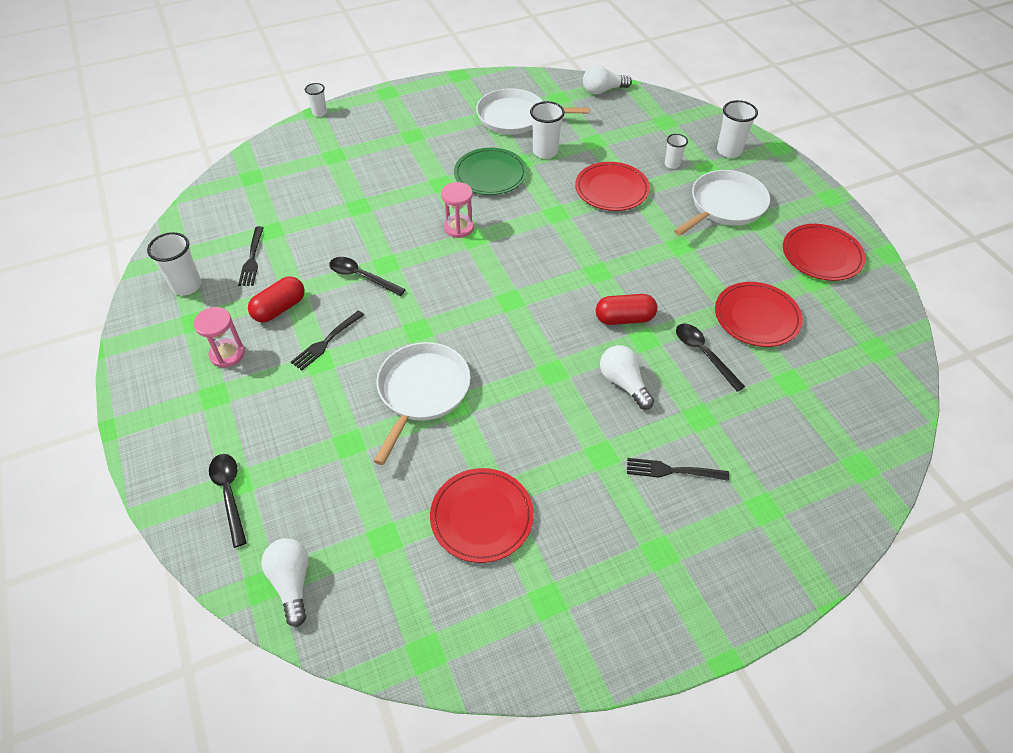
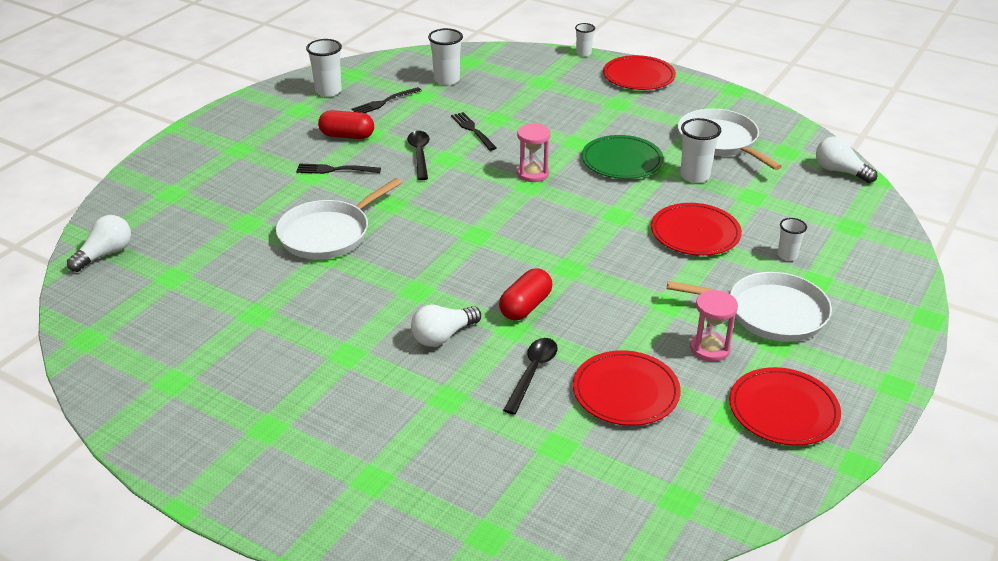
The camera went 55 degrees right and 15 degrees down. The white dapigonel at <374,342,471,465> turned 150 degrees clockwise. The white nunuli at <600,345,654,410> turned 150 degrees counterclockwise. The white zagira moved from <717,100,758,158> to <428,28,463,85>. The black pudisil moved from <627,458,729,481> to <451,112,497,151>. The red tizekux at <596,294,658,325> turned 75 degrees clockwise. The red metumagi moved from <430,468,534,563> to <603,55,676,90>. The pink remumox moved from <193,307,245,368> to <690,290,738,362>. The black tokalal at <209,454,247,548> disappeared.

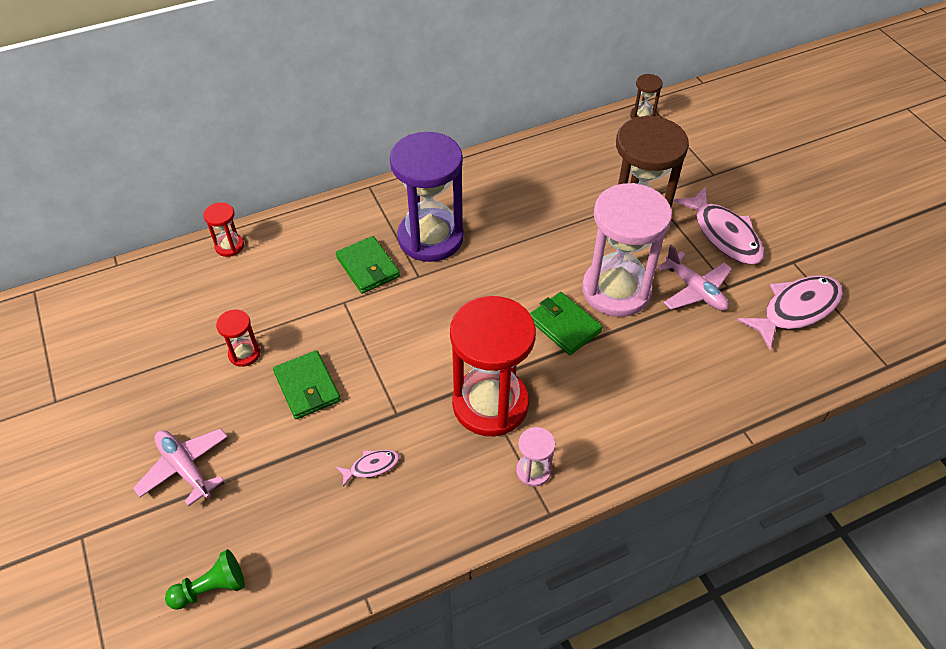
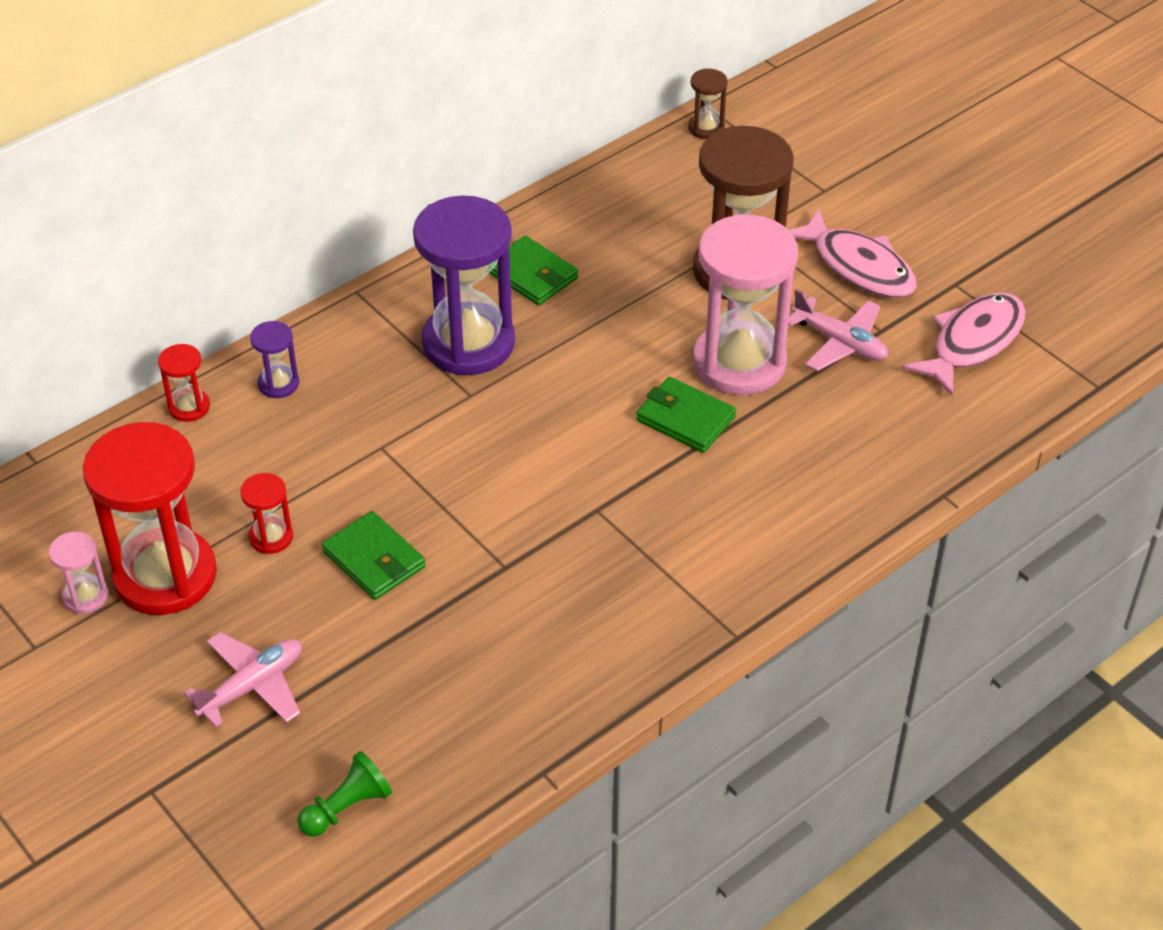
The camera went 15 degrees left and 5 degrees down. The pink remumox moved from <516,427,555,487> to <49,532,108,614>. The red remumox moved from <450,296,536,436> to <83,422,217,615>. The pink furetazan at <133,428,228,506> turned 105 degrees clockwise. The purple remumox at <250,321,299,398> appeared. The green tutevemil moved from <336,236,400,294> to <490,235,578,305>. The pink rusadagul at <336,450,399,487> disappeared.

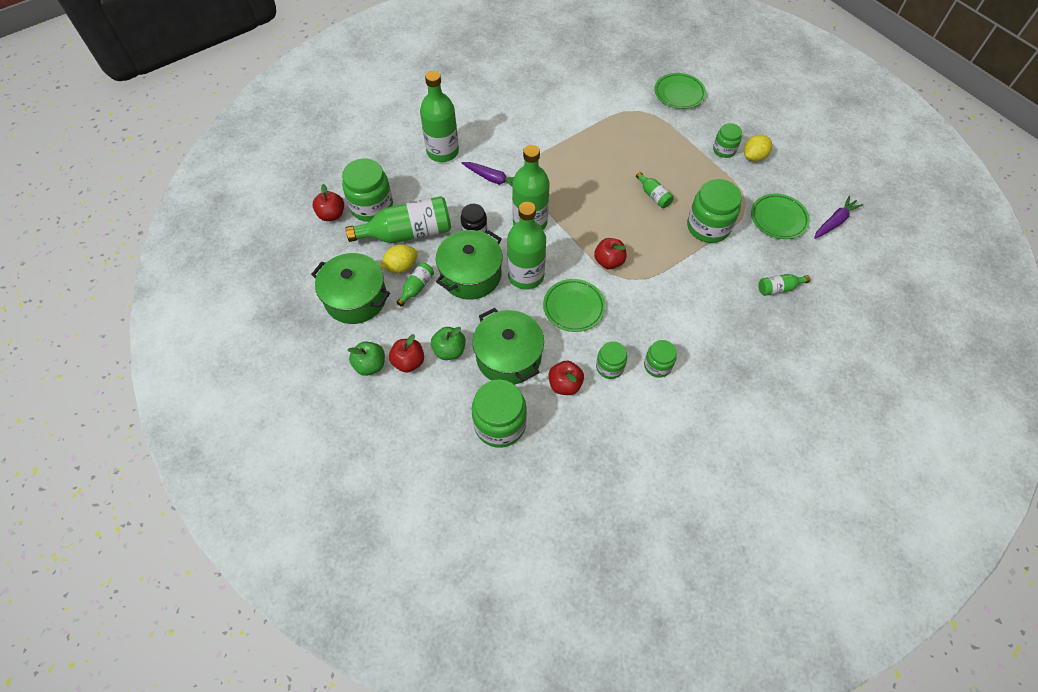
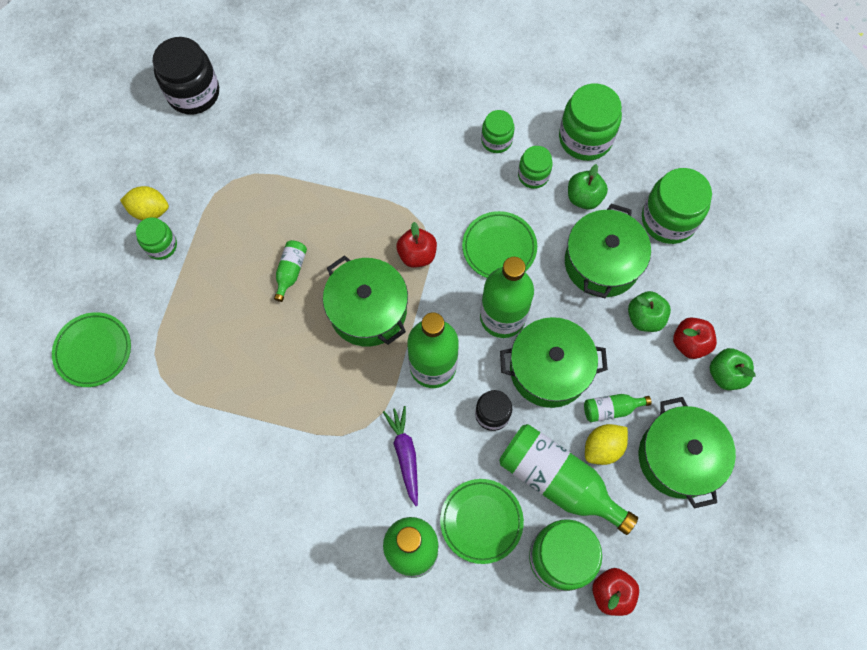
The camera went 130 degrees left and 10 degrees up. The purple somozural at <814,195,863,239> was replaced by the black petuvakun at <153,37,219,115>. The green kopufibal at <323,255,408,347> appeared. The green metumagi moved from <751,194,810,239> to <440,479,524,564>. The green petuvakun moved from <687,179,742,243> to <559,83,622,161>. The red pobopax at <548,361,584,395> became the green pobopax at <568,164,608,210>. The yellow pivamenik at <380,244,418,273> turned 60 degrees counterclockwise. The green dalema at <758,274,810,296> disappeared.

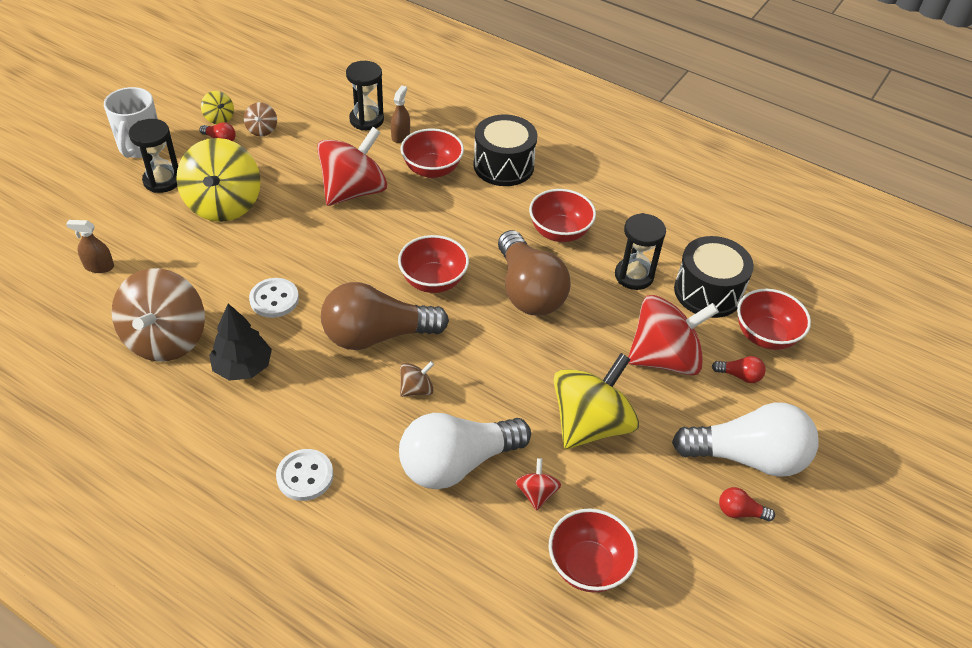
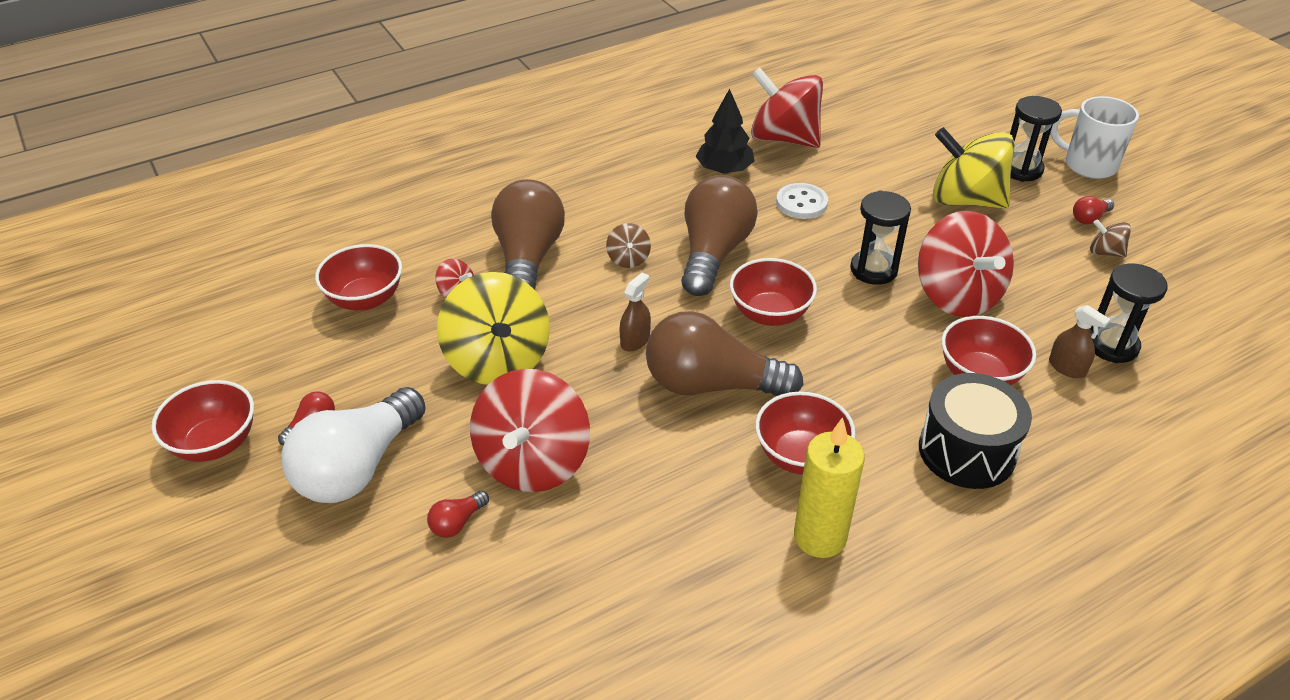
The camera went 120 degrees right and 5 degrees down. The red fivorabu moved from <737,289,811,350> to <151,380,254,462>. The white nunuli at <399,413,531,489> became the brown nunuli at <491,179,565,290>. The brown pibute moved from <66,220,114,273> to <620,273,651,351>. The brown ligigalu at <111,268,205,361> became the red ligigalu at <751,67,823,148>. The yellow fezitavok at <794,417,865,558> appeared. The black remumox moved from <615,213,666,290> to <850,190,911,285>. The yellow ligigalu at <201,91,234,124> disappeared. The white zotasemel at <276,449,333,501> disappeared. The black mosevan at <674,236,754,318> disappeared.

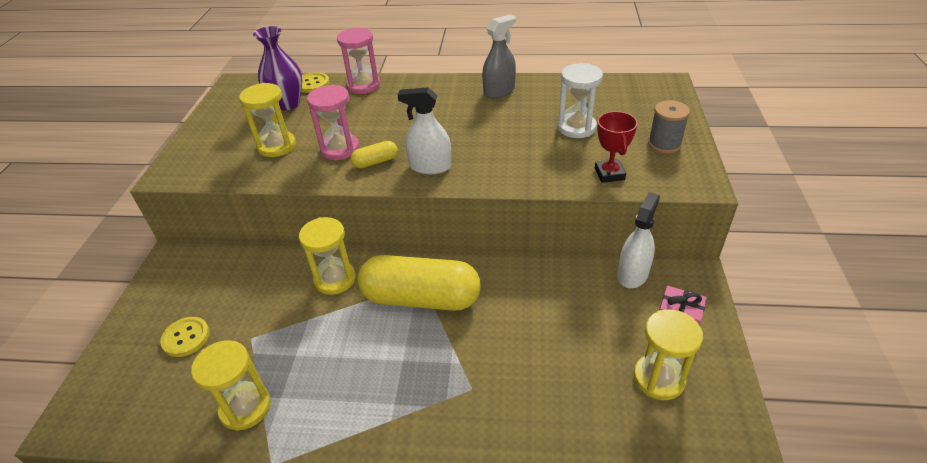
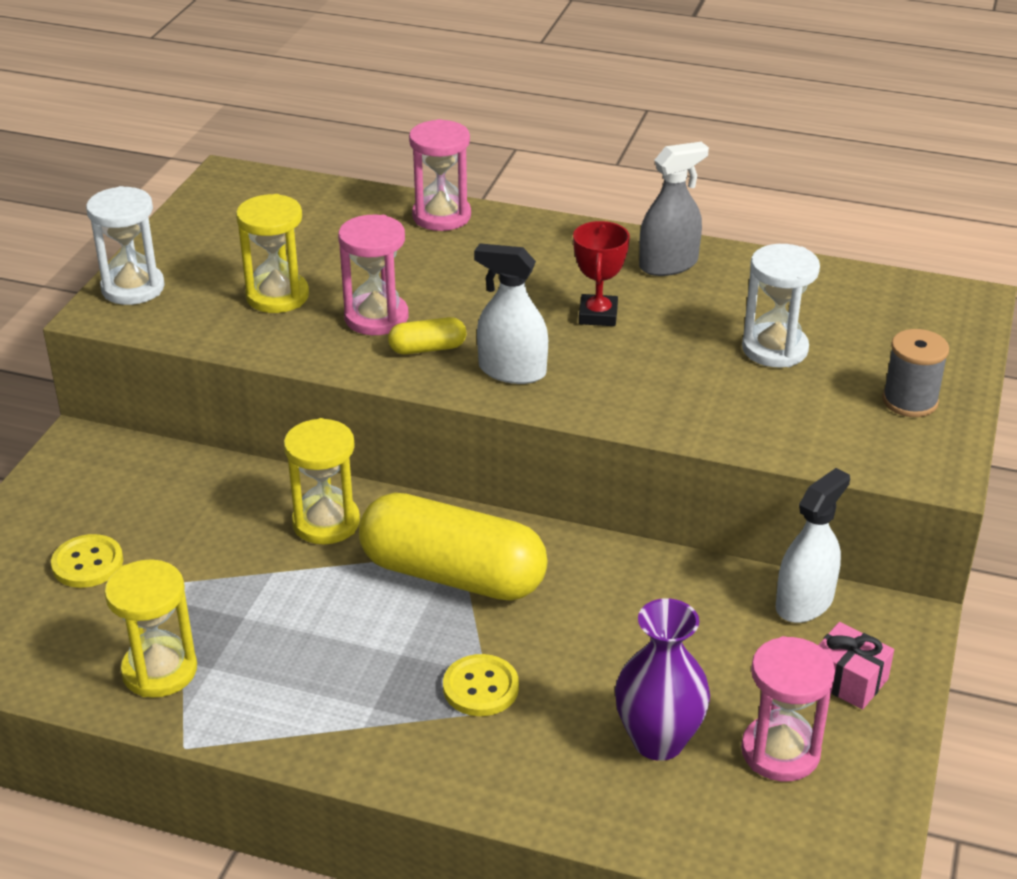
The camera went 10 degrees right and 5 degrees down. The white remumox at <86,186,165,305> appeared. The yellow zotasemel moved from <301,72,330,93> to <443,654,519,716>. The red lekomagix moved from <595,111,638,183> to <573,221,630,326>. The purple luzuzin moved from <253,26,302,110> to <615,598,710,761>. The yellow remumox at <633,309,703,400> became the pink remumox at <741,636,835,781>.

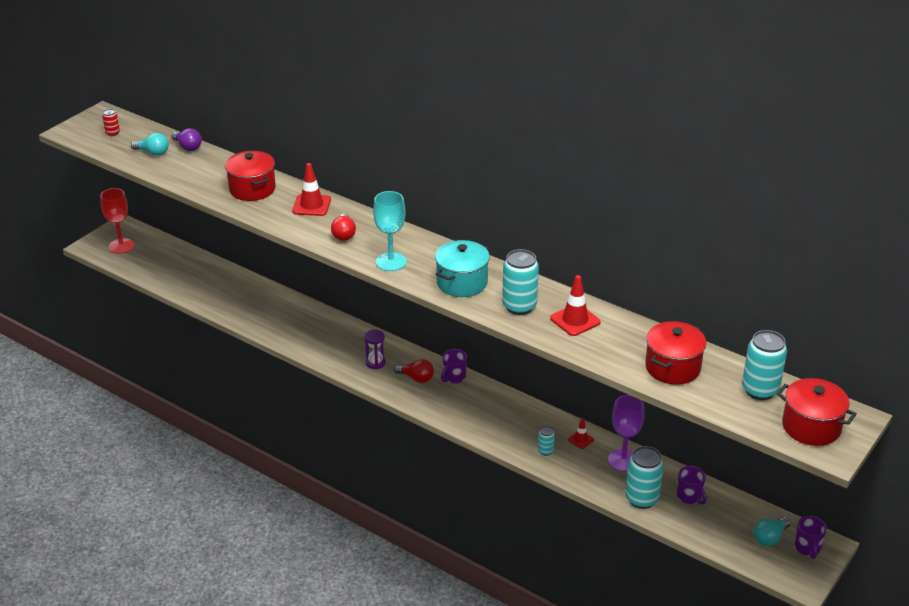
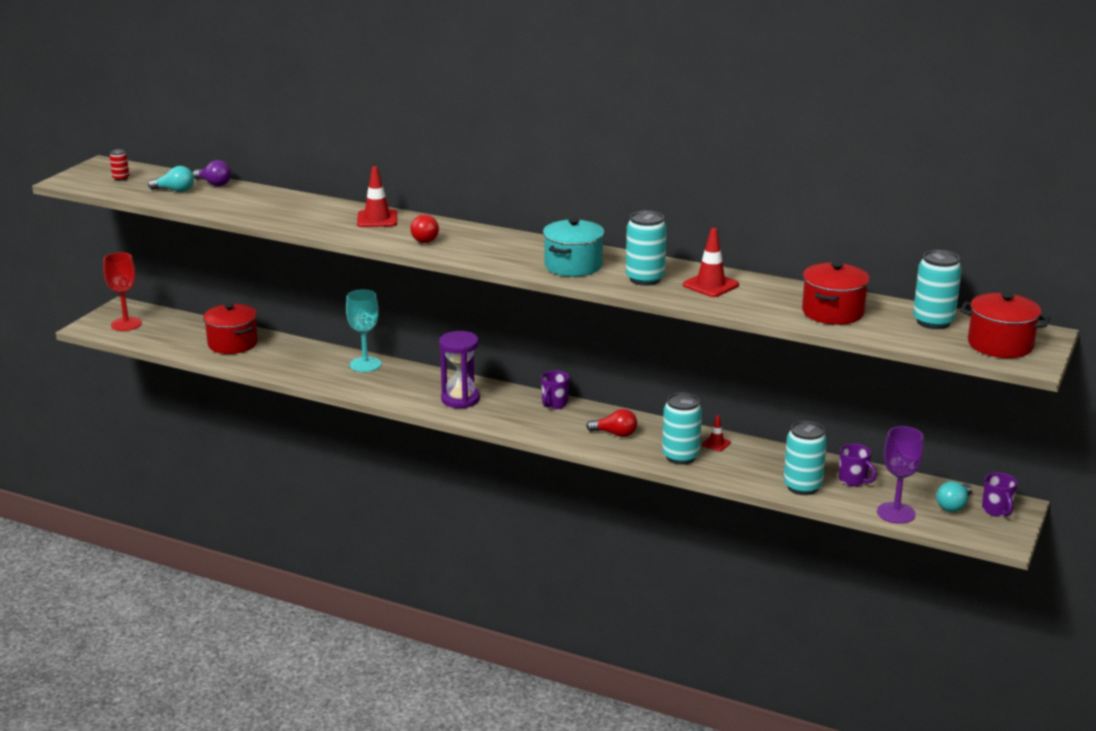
The camera went 10 degrees left and 10 degrees down. The red kopufibal moved from <225,151,276,201> to <203,303,258,354>. The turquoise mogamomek moved from <373,191,407,271> to <346,289,381,372>. The purple remumox at <364,329,386,369> changed to 1.66 times the size. The red nunuli moved from <394,359,434,383> to <586,409,637,437>. The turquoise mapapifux at <538,426,555,456> changed to 2.01 times the size. The purple mogamomek moved from <608,395,645,472> to <877,426,924,524>.

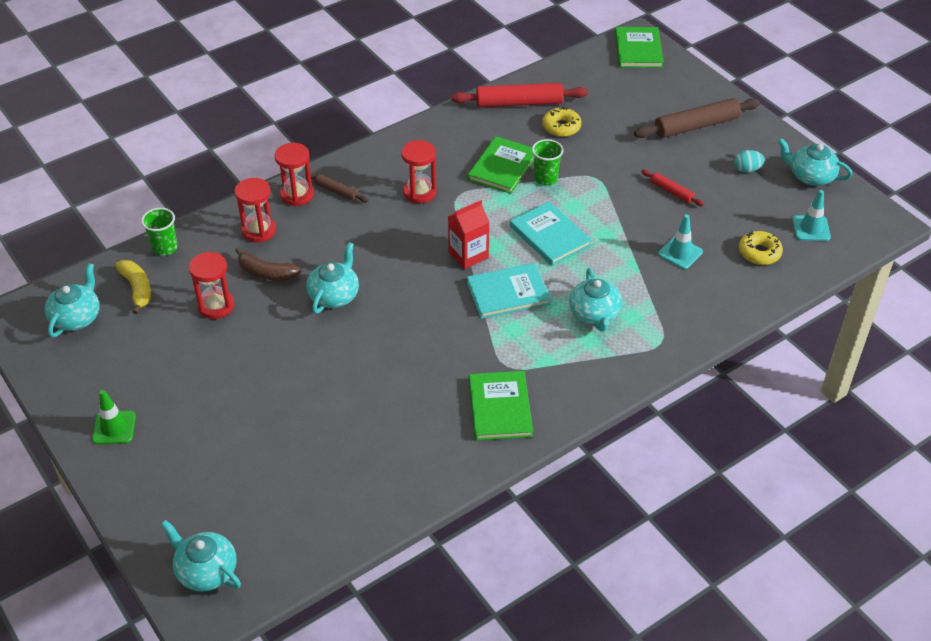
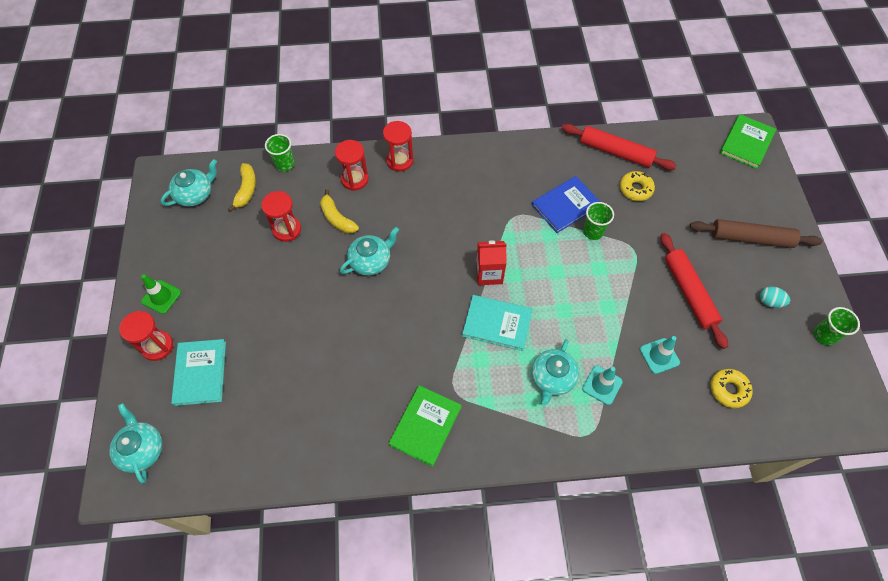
The camera went 30 degrees right and 15 degrees up. The red remumox moved from <401,140,437,203> to <119,311,173,361>. The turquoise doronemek moved from <510,201,591,266> to <171,339,226,406>. The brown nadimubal at <235,248,301,281> became the yellow nadimubal at <320,189,359,233>. The green doronemek at <468,136,534,194> became the blue doronemek at <532,176,600,233>. The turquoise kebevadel moved from <792,190,831,241> to <582,365,623,405>. The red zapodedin at <641,170,704,206> changed to 1.95 times the size. The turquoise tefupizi at <778,138,852,186> was replaced by the green zagira at <814,307,860,345>. The brown zapodedin at <310,173,369,203> disappeared.

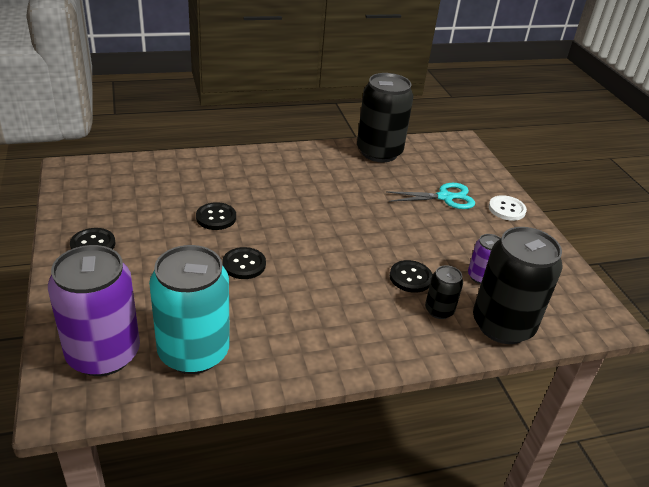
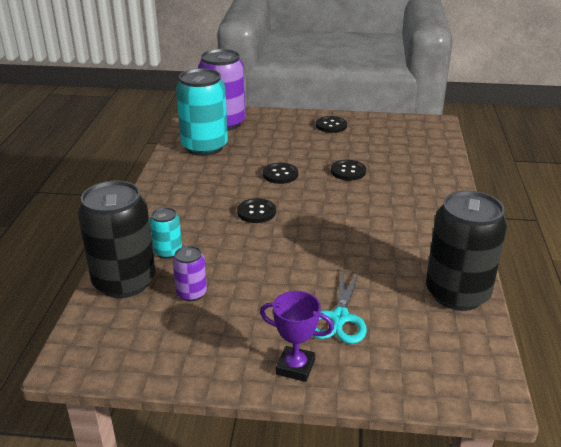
The camera went 115 degrees right and 5 degrees down. The black mapapifux at <425,265,463,319> became the turquoise mapapifux at <150,207,182,259>. The black zotasemel moved from <390,260,433,293> to <237,198,276,223>. The white zotasemel at <489,195,527,221> was replaced by the purple lekomagix at <260,291,334,382>.

